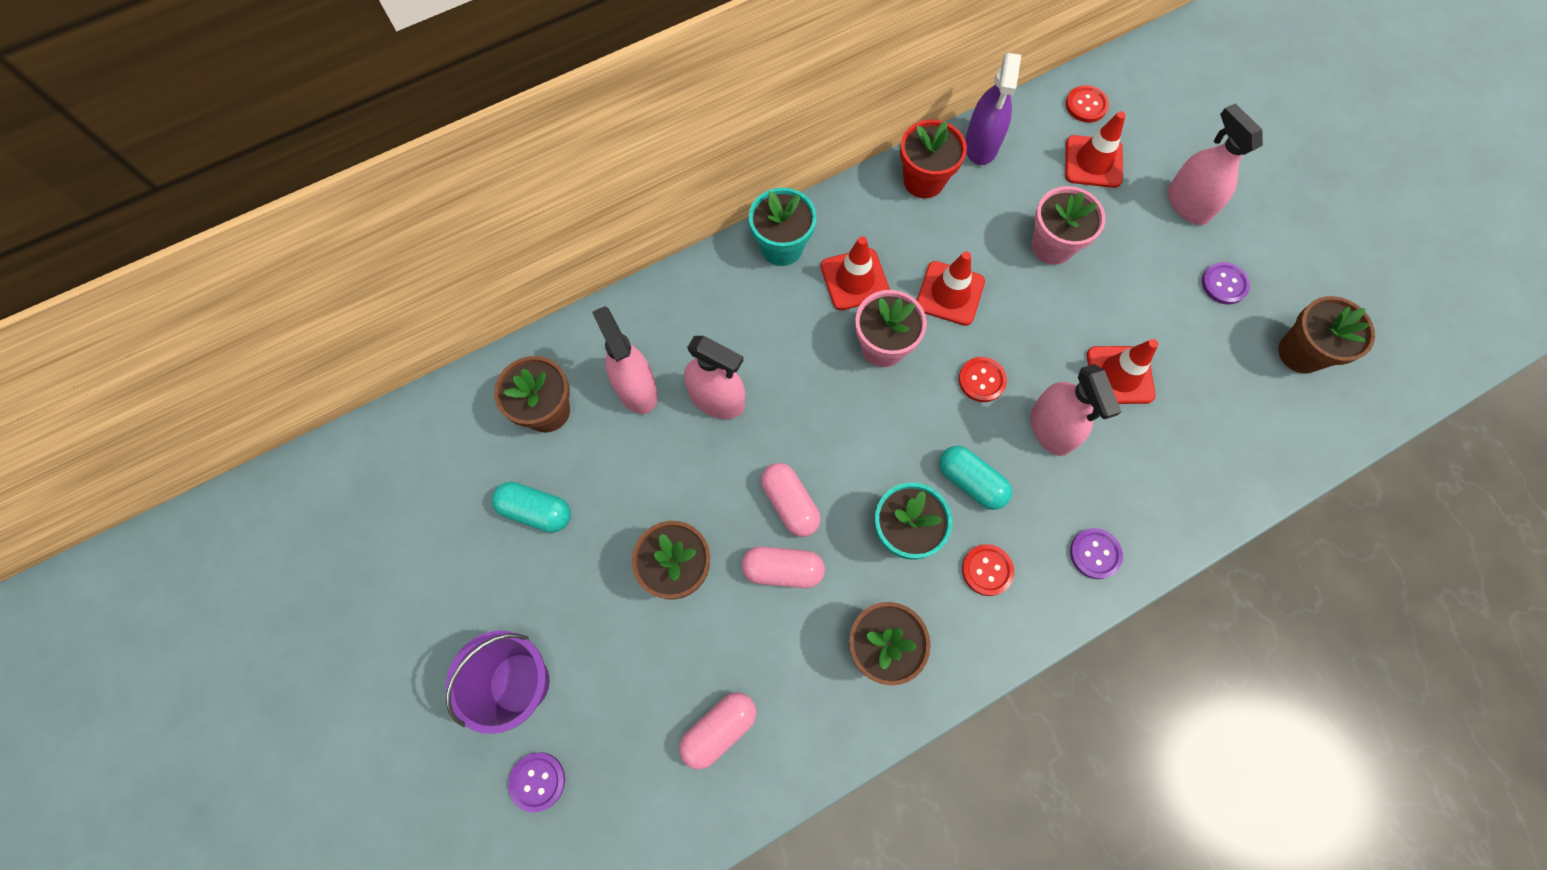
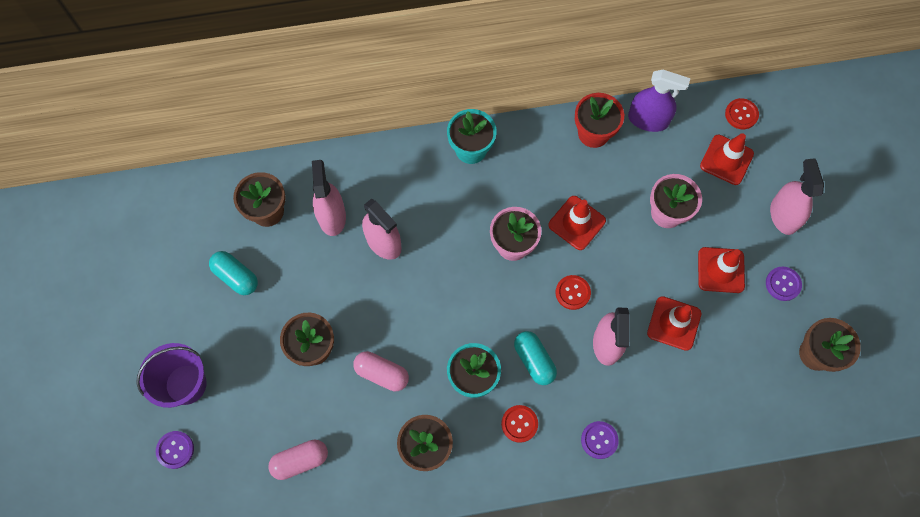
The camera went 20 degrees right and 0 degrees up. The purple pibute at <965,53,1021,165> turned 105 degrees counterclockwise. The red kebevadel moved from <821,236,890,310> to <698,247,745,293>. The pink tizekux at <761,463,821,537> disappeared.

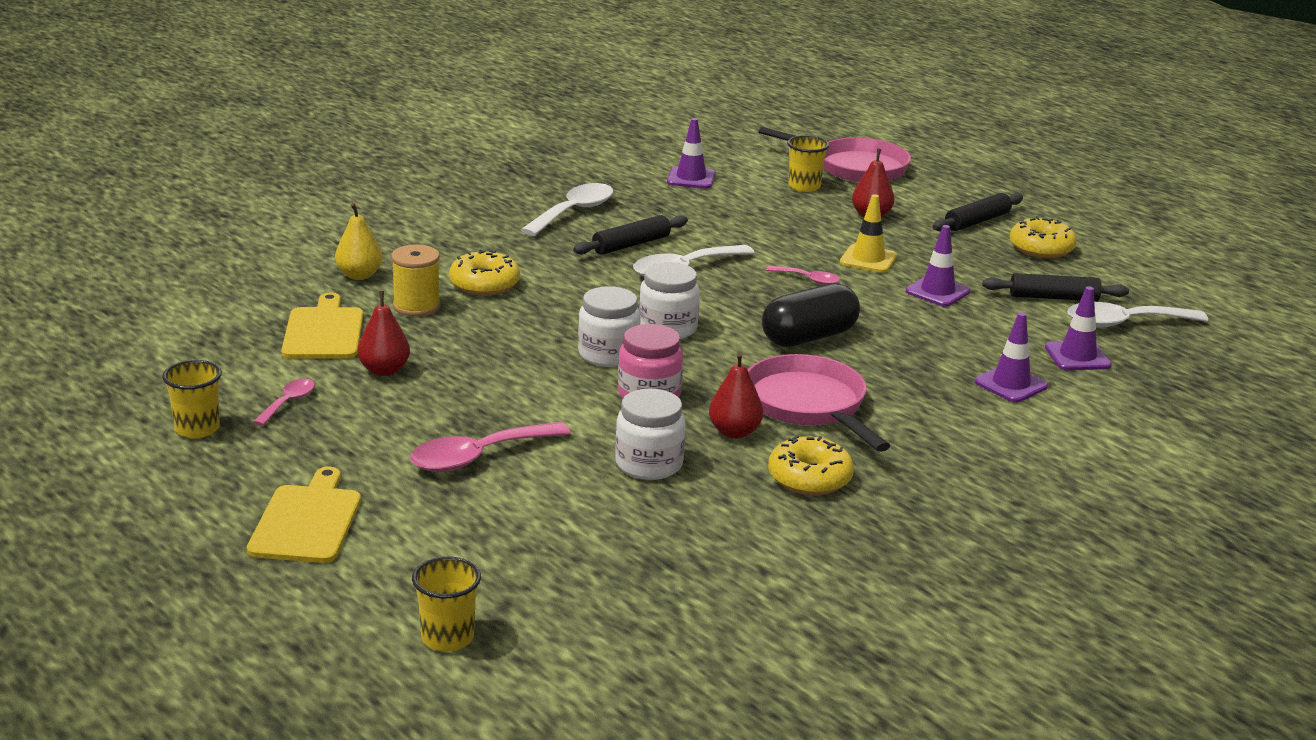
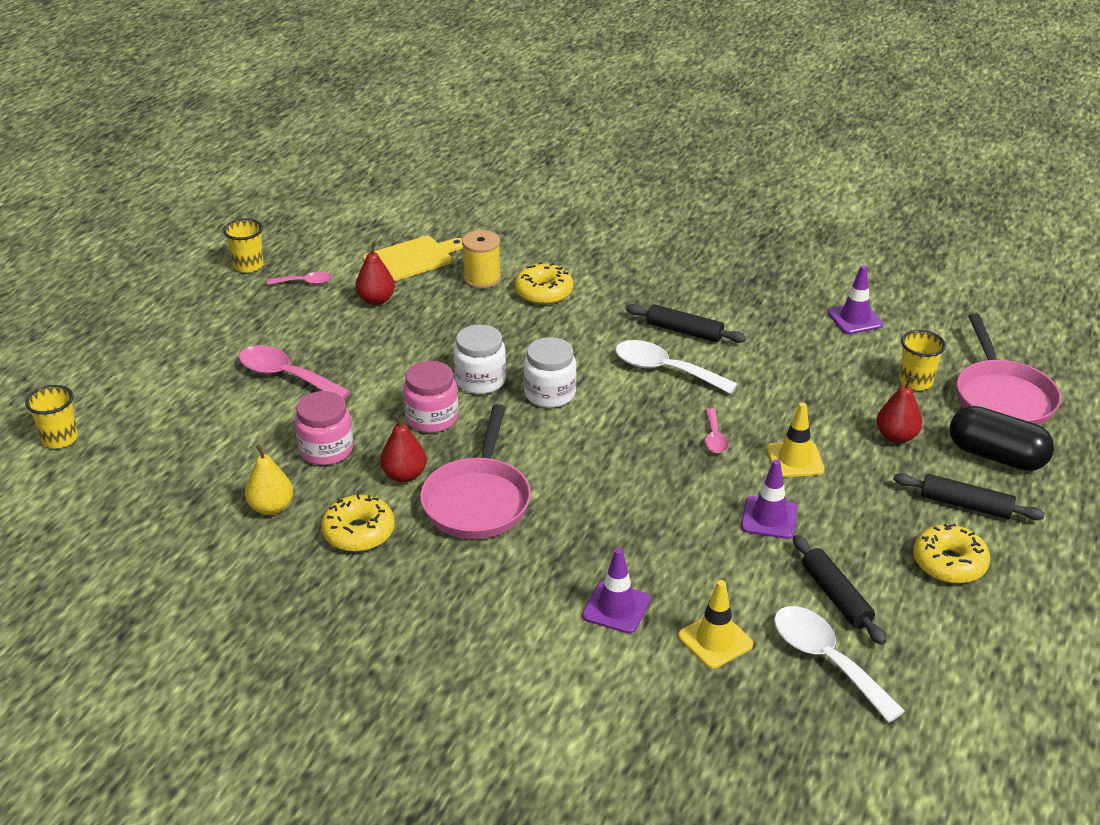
The camera went 65 degrees right and 10 degrees up. The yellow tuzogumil moved from <335,203,382,280> to <245,445,293,515>. The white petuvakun at <615,389,686,480> became the pink petuvakun at <295,391,353,465>. The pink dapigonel at <748,354,890,452> turned 150 degrees clockwise. The purple kebevadel at <1045,286,1112,370> became the yellow kebevadel at <678,580,753,669>. The black tizekux moved from <762,283,860,347> to <949,406,1054,471>. The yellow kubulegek at <247,467,361,563> disappeared. The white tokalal at <521,183,613,236> disappeared.

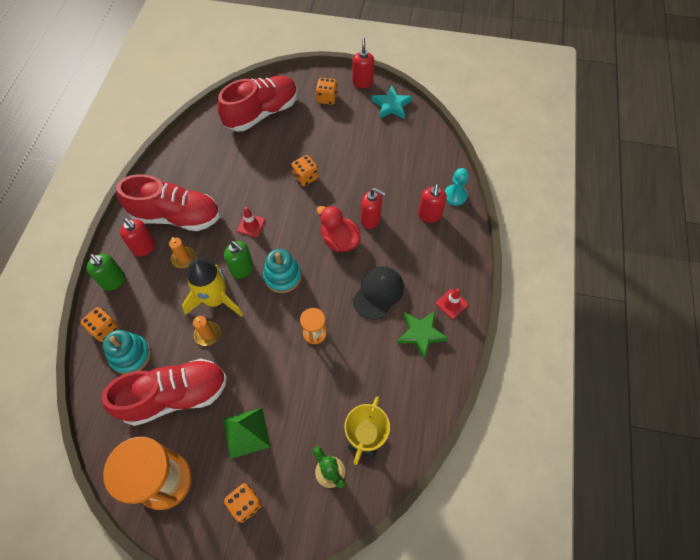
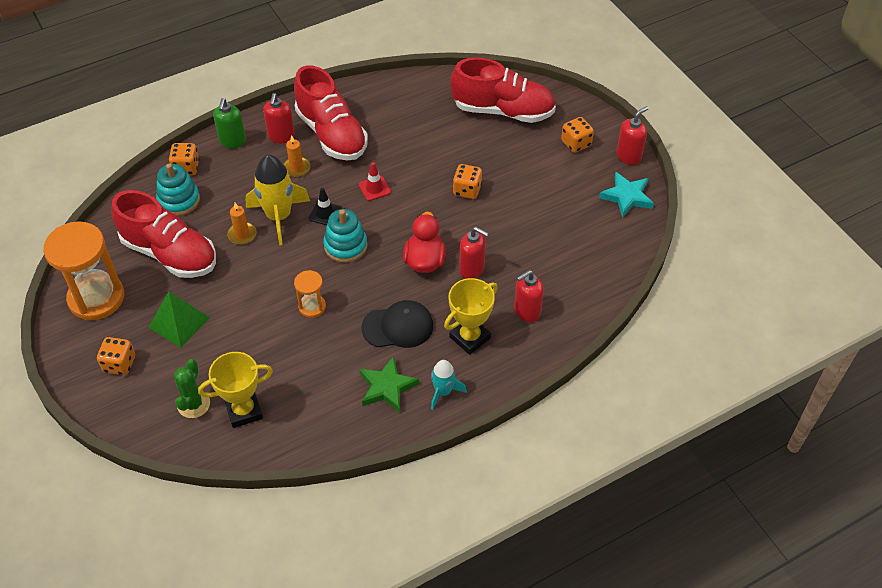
The camera went 50 degrees right and 10 degrees down. The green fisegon at <224,241,253,279> was replaced by the black kebevadel at <309,188,342,225>. The red kebevadel at <436,288,468,319> was replaced by the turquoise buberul at <431,360,467,410>. The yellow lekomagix at <444,278,498,355> appeared. The red fisegon at <361,188,385,229> turned 45 degrees counterclockwise. The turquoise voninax at <445,168,469,206> disappeared.

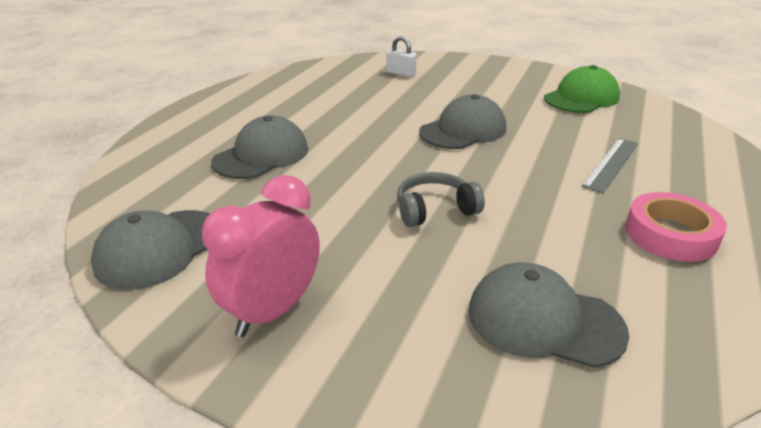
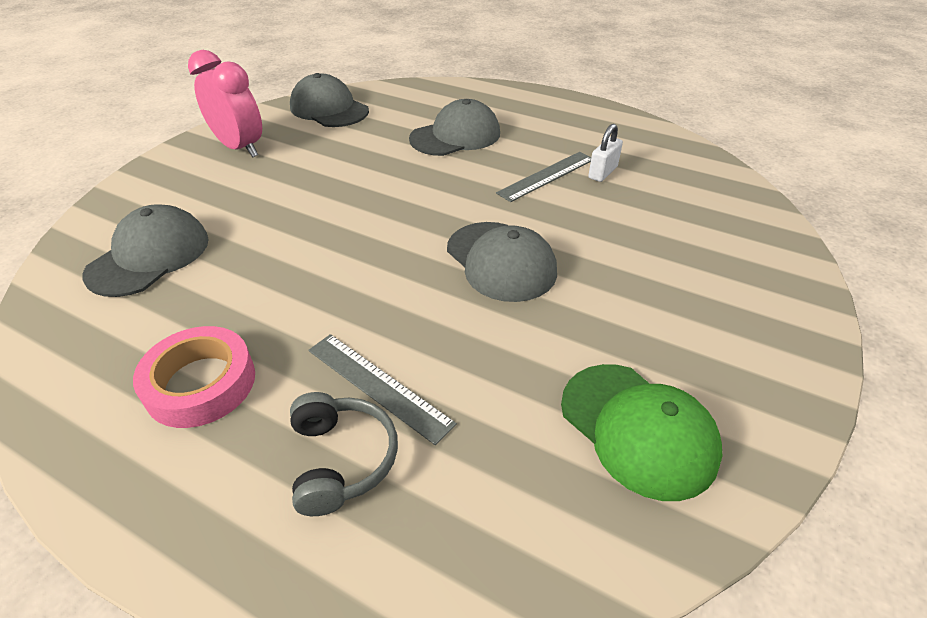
The camera went 95 degrees right and 10 degrees up. The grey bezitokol moved from <397,172,485,227> to <290,392,398,516>. The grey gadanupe at <211,116,308,179> turned 75 degrees counterclockwise. The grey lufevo at <496,152,591,202> appeared. The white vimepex moved from <386,36,417,77> to <588,124,623,182>.

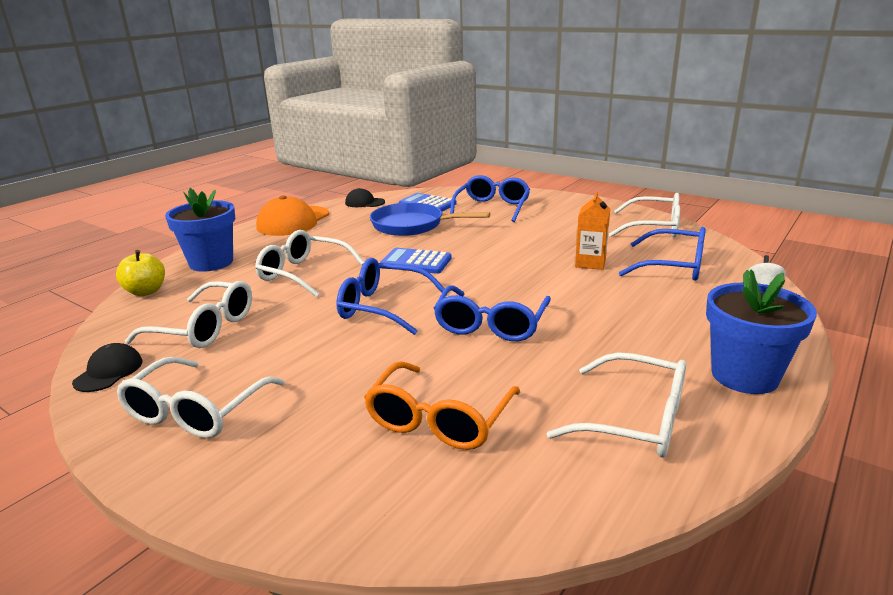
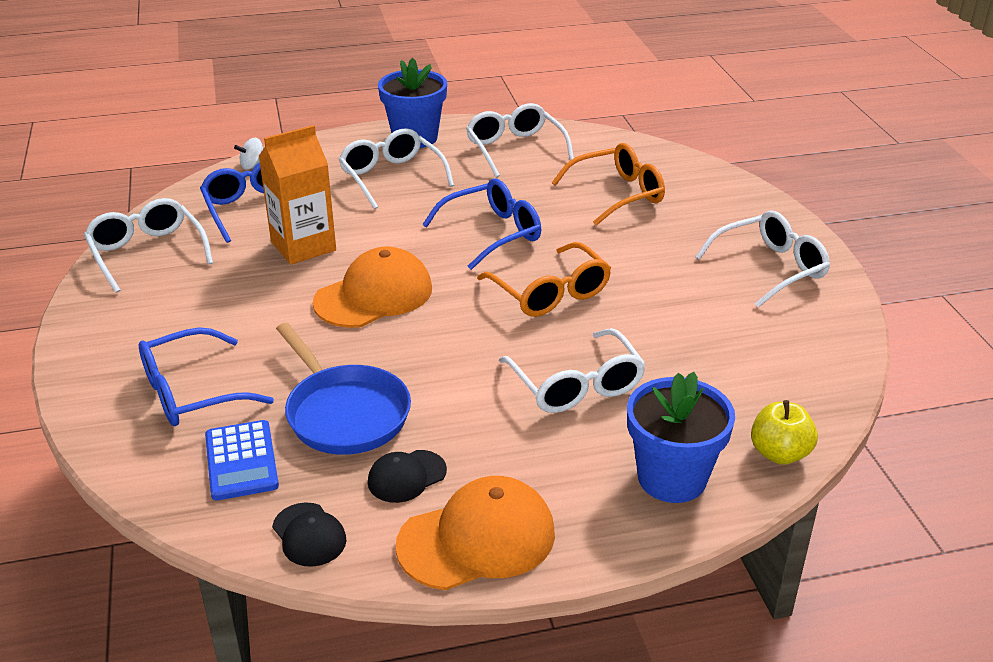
The camera went 140 degrees left and 10 degrees up. The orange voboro at <575,191,610,270> changed to 1.52 times the size. The orange gadanupe at <313,247,432,328> appeared. The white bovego moved from <125,281,252,348> to <339,128,454,209>. The black gadanupe moved from <72,343,143,392> to <368,450,447,503>. The blue bovego at <337,258,445,335> became the orange bovego at <477,242,611,317>. The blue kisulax at <380,248,452,274> disappeared.

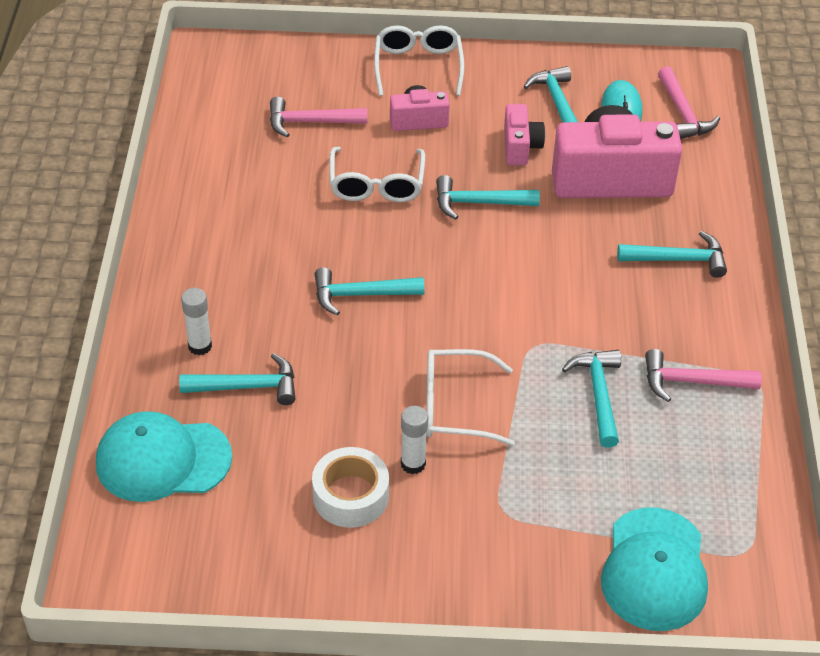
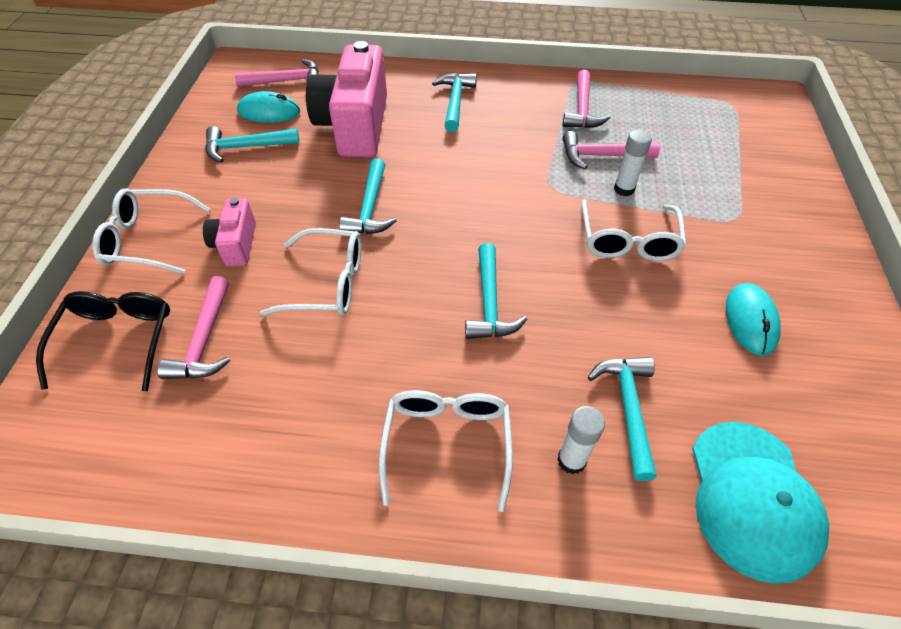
The camera went 85 degrees left and 5 degrees up. The black bovego at <36,291,170,391> appeared. The white bovego at <379,390,513,512> appeared. The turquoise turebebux at <562,350,621,448> became the pink turebebux at <562,131,660,169>. The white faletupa moved from <401,406,428,474> to <614,129,652,196>. The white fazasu at <312,447,389,528> was replaced by the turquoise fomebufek at <726,283,781,356>. The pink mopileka at <504,104,545,165> disappeared. The turquoise gadanupe at <601,507,708,631> disappeared.

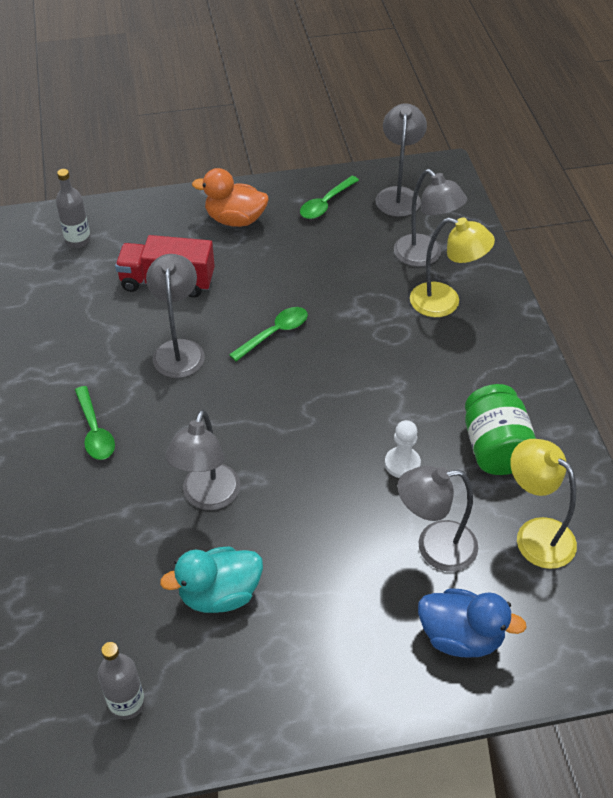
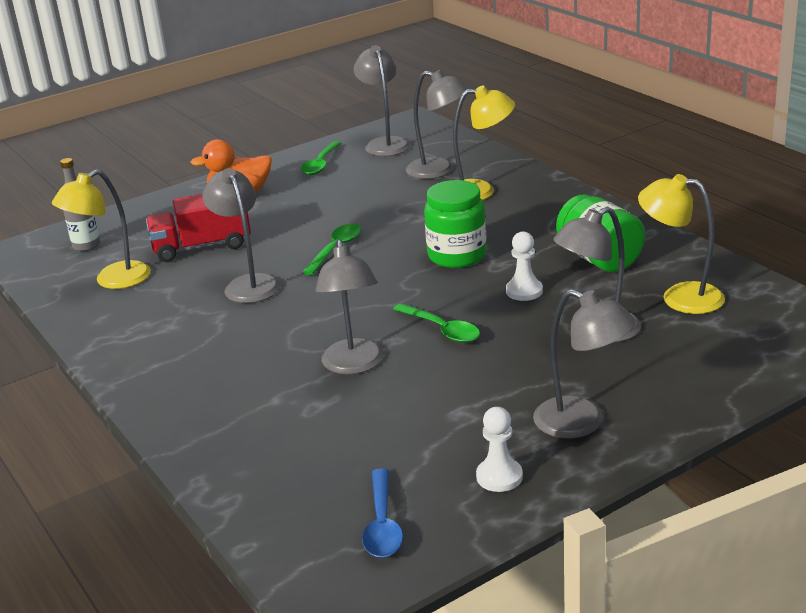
The camera went 20 degrees left and 20 degrees down. The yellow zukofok at <52,169,151,289> appeared. The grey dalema at <98,642,145,720> was replaced by the blue tokalal at <362,468,403,558>. The green tokalal moved from <75,386,115,460> to <393,303,480,343>. The green petuvakun at <424,180,487,268> appeared. The white voninax at <476,407,523,492> appeared. The grey zukofok at <533,289,636,439> appeared. The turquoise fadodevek at <160,546,263,613> disappeared. The blue fadodevek at <418,588,527,658> disappeared.

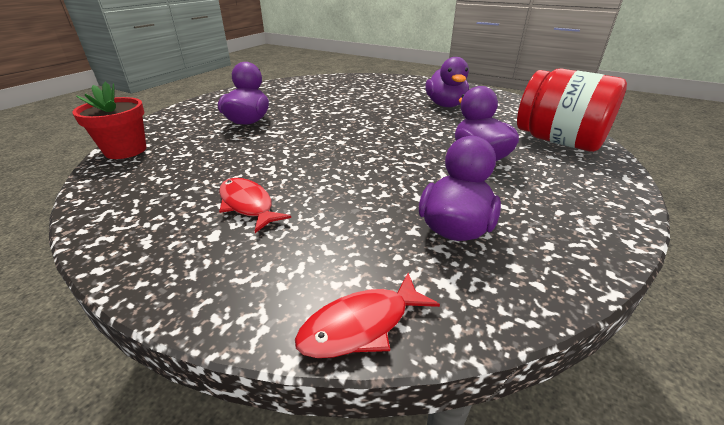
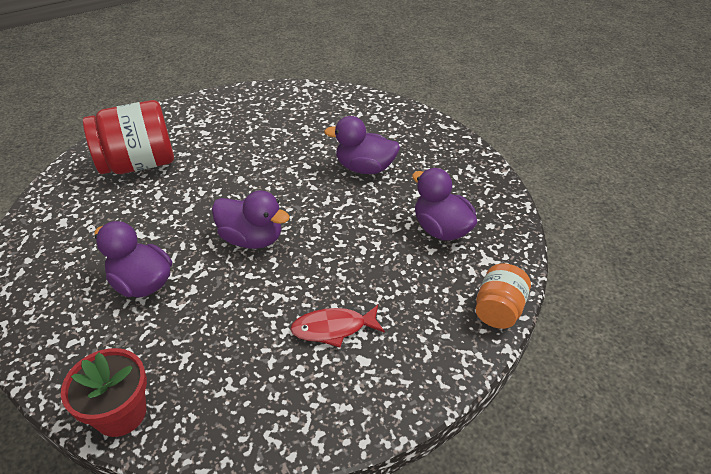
The camera went 60 degrees left and 10 degrees up. The red petuvakun moved from <517,68,627,152> to <83,100,174,174>. The purple fadodevek moved from <425,57,469,107> to <212,190,290,249>. The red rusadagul at <295,273,440,358> was replaced by the orange petuvakun at <475,263,531,329>.

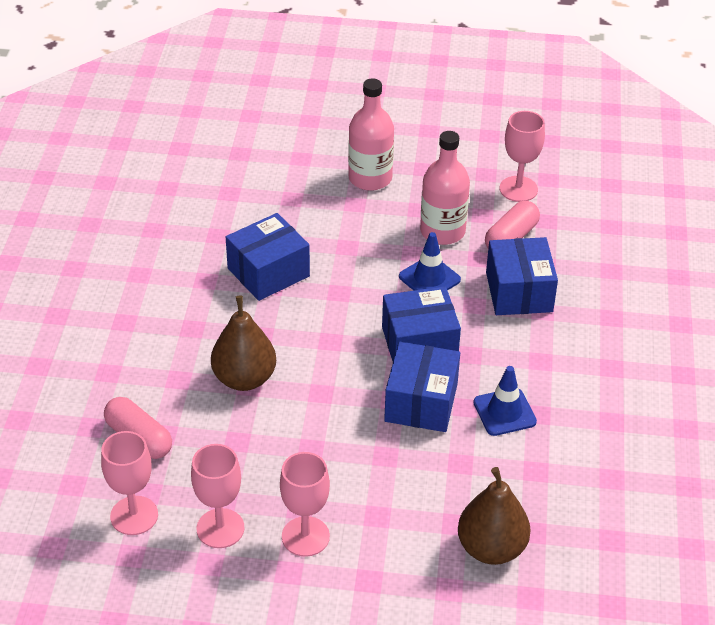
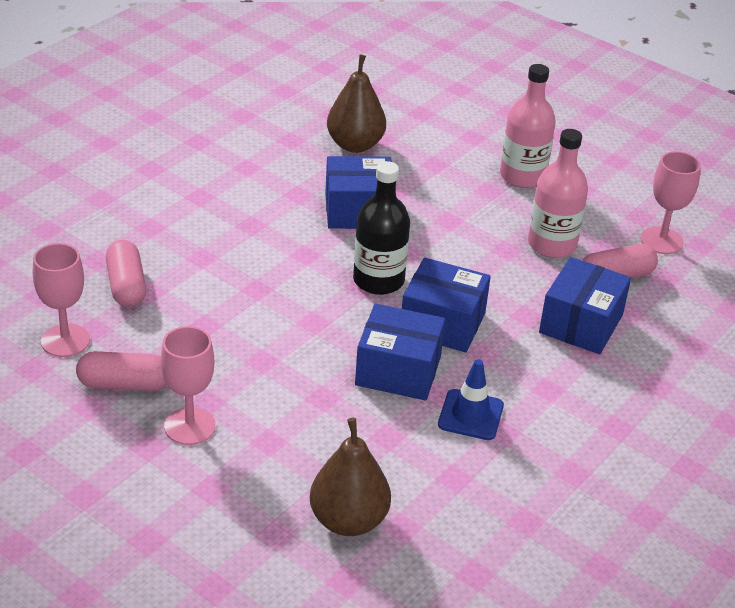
The camera went 30 degrees right and 5 degrees down. The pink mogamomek at <191,444,245,548> was replaced by the pink tizekux at <76,351,167,391>. The brown tuzogumil moved from <211,295,276,391> to <327,55,386,153>. The black dalema at <353,161,410,295> appeared. The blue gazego at <384,342,460,432> turned 60 degrees clockwise. The blue kebevadel at <399,232,461,291> disappeared.

